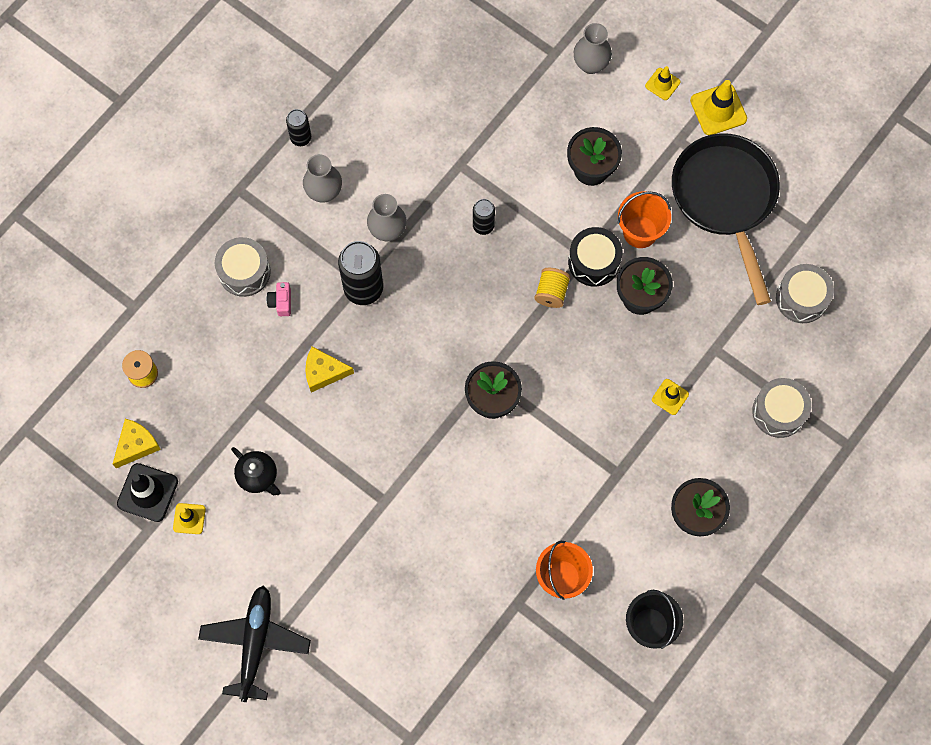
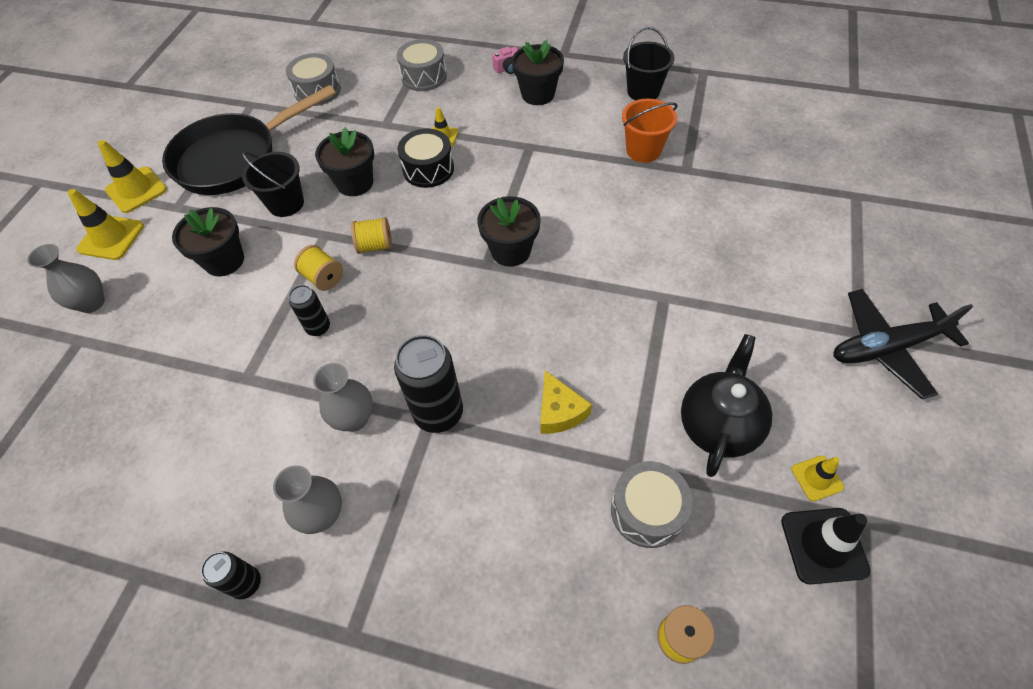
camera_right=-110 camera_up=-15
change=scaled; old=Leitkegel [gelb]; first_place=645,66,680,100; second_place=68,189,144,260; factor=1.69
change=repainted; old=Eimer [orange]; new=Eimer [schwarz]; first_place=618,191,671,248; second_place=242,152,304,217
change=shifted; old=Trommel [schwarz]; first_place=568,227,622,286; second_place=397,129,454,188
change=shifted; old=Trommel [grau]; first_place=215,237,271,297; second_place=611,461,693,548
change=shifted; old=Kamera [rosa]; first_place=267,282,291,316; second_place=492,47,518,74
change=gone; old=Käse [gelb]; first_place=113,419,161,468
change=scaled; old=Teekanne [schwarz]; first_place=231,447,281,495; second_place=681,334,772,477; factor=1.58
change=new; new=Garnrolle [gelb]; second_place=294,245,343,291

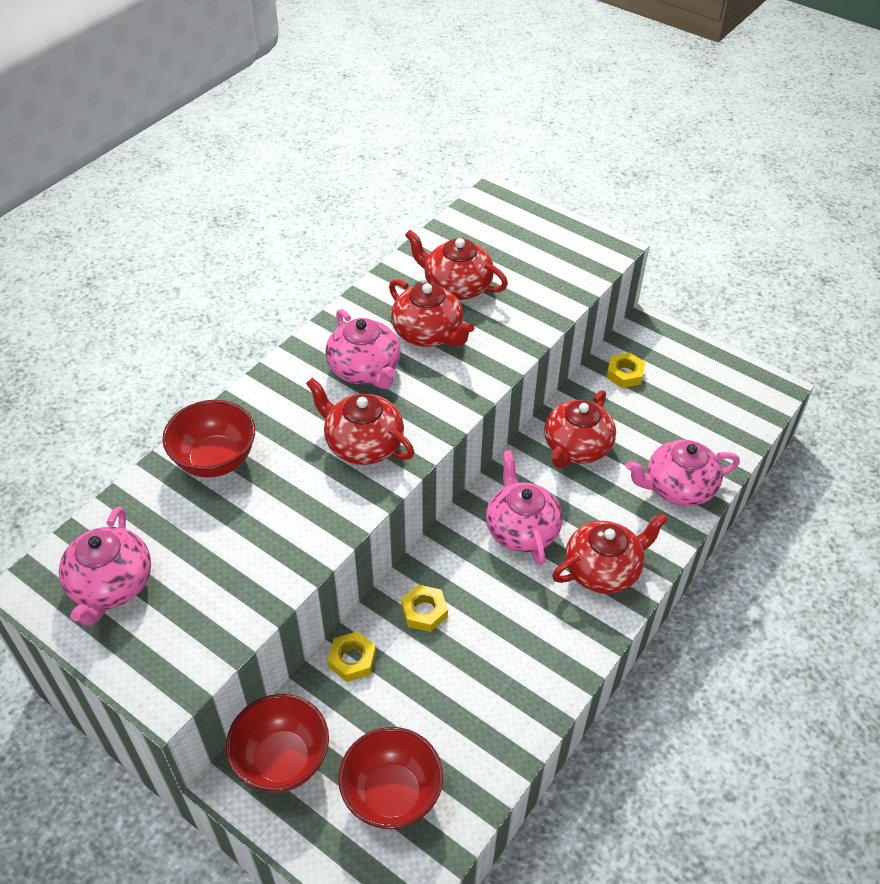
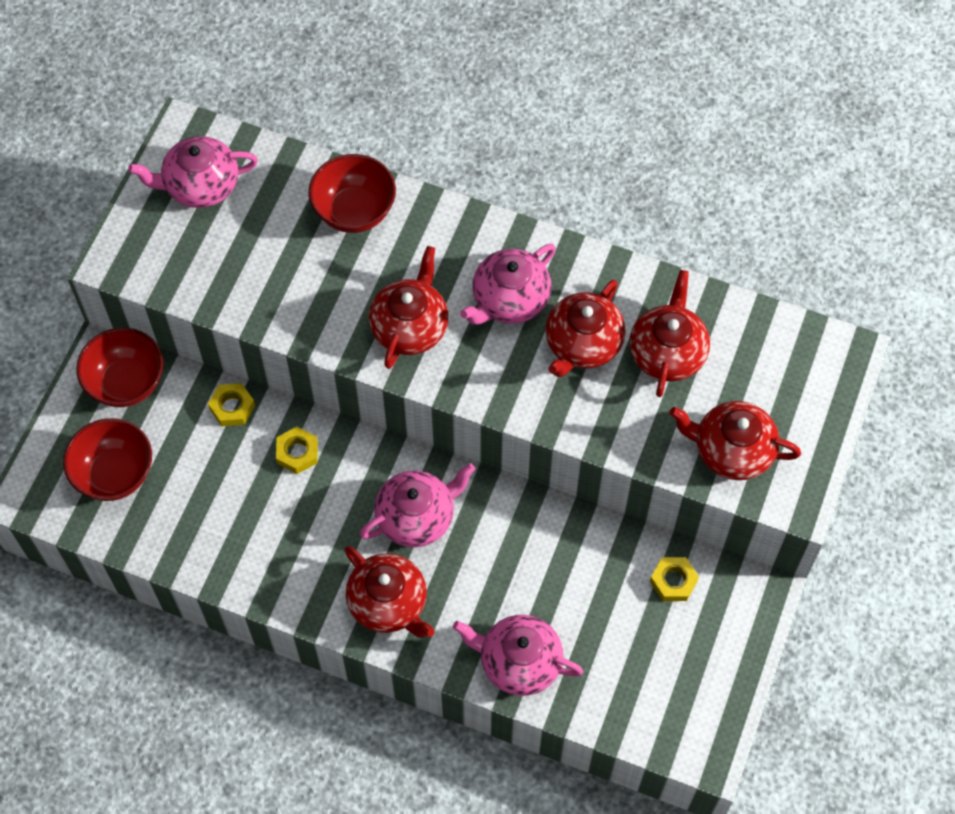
camera_right=75 camera_up=15
change=shifted; old=Teekanne [rot]; first_place=544,390,616,468; second_place=669,401,801,480
change=rotated; old=Teekanne [rosa]; first_place=626,439,740,506; second_place=453,615,583,696; degrees=-45

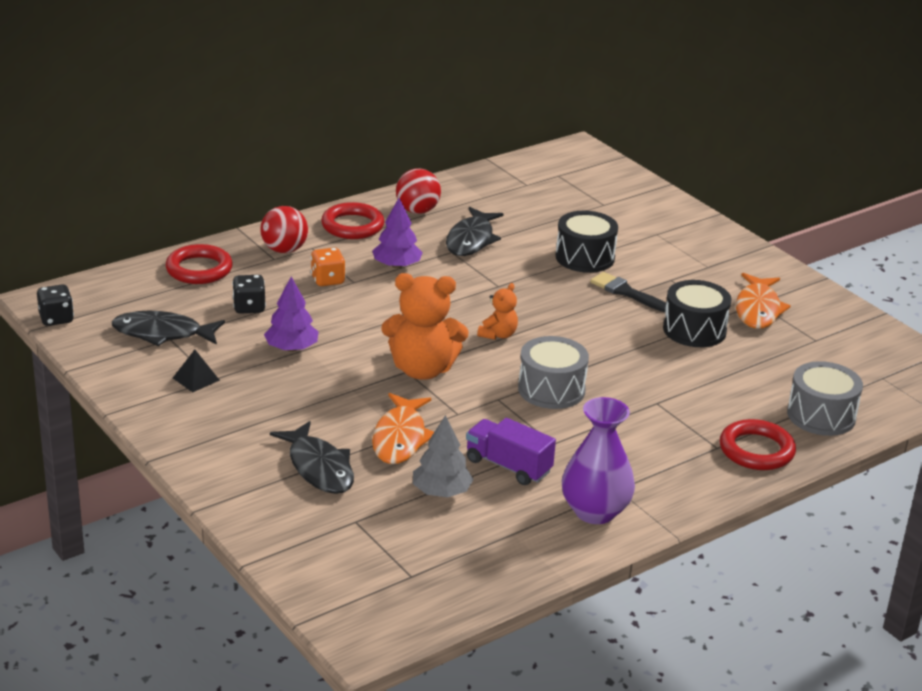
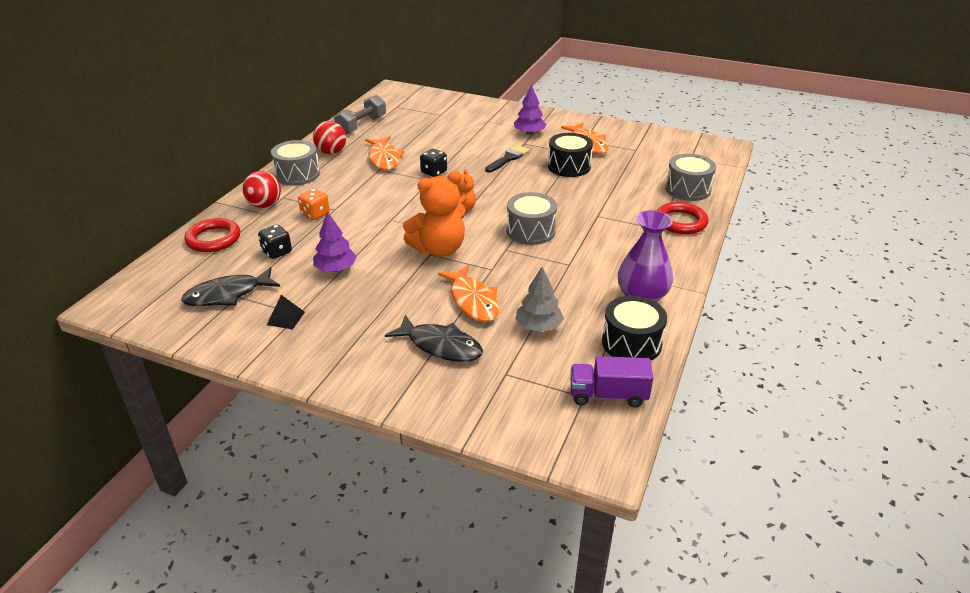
camera_right=-30 camera_up=5
change=shifted; old=Baum [lila]; first_place=372,198,423,269; second_place=514,85,547,135
change=swapped; old=Ring [rot]; new=Trommel [grau]; first_place=321,202,385,239; second_place=271,140,320,186
change=repainted; old=Fisch [schwarz]; new=Fisch [orange]; first_place=446,207,503,256; second_place=365,136,405,170
change=shifted; old=Trommel [schwarz]; first_place=555,211,618,273; second_place=602,296,667,361
change=rotated; old=Pinsel [schwarz]; first_place=590,272,666,312; second_place=485,145,529,173; degrees=120
change=shifted; old=Spielwürfel [schwarz]; first_place=37,285,74,326; second_place=420,149,447,177
change=shifted; old=Lastwagen [lila]; first_place=466,418,556,485; second_place=571,356,653,408
change=new; new=Hantel [grau]; second_place=334,95,386,134

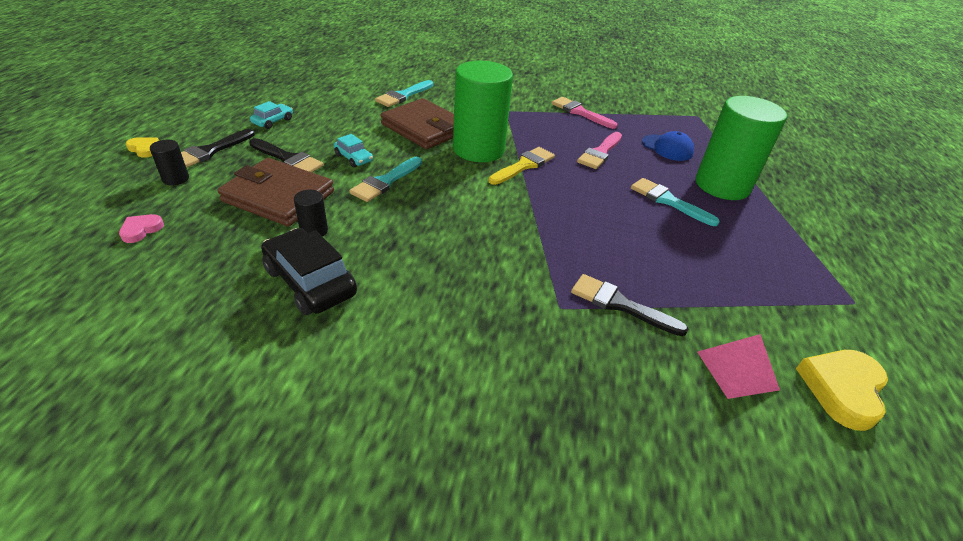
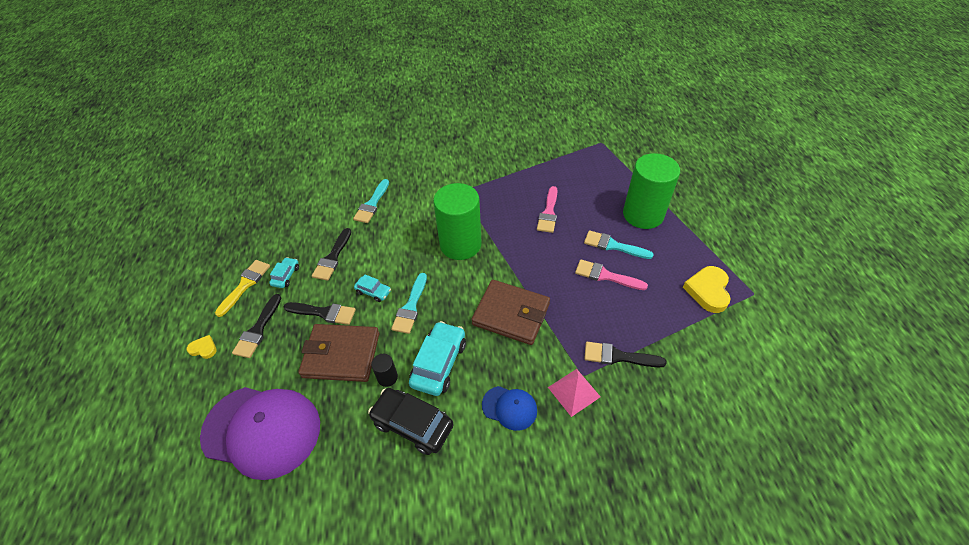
camera_right=-15 camera_up=10
change=shifted; old=Pinsel [rosa]; first_place=552,97,617,129; second_place=575,259,648,290
change=shifted; old=Geldbörse [braun]; first_place=381,98,454,149; second_place=471,280,550,345
change=shifted; old=Kappe [blau]; first_place=642,131,694,161; second_place=482,386,537,431
change=gone; old=Vollzylinder [schwarz]; first_place=150,140,189,185
change=shifted; old=Pinsel [gelb]; first_place=488,147,555,185; second_place=215,260,270,317
change=swapped; old=Herz [rosa]; new=Kappe [lila]; first_place=119,214,164,243; second_place=200,387,320,480
change=shifted; old=Pyramide [rosa]; first_place=697,334,780,399; second_place=548,369,601,417
change=shifted; old=Herz [gelb]; first_place=796,350,888,431; second_place=683,266,731,313
change=new; new=Pinsel [schwarz]; second_place=312,228,351,281
change=new; new=Auto [türkis]; second_place=409,321,466,396

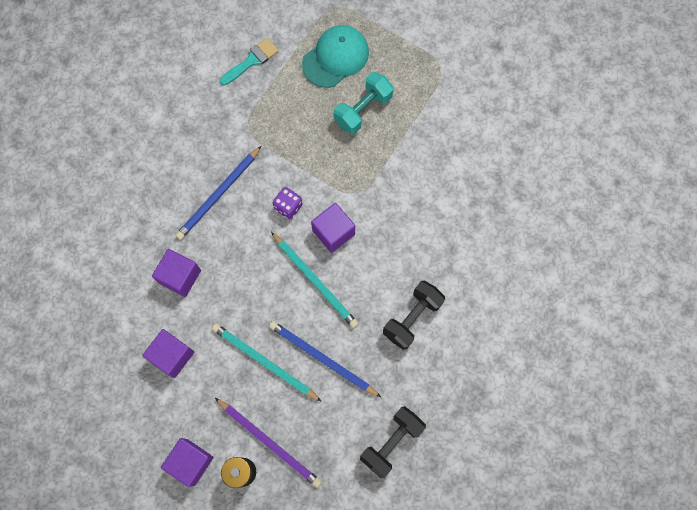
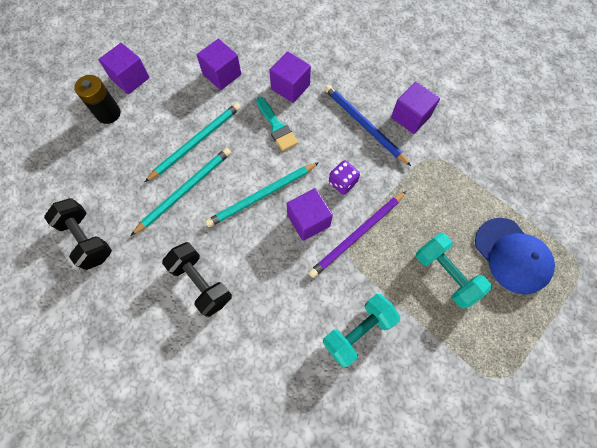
camera_right=100 camera_up=-5
change=repainted; old=Kappe [türkis]; new=Kappe [blau]; first_place=302,25,369,88; second_place=475,218,555,294
change=shifted; old=Pinsel [türkis]; first_place=220,38,279,85; second_place=256,97,298,151
change=repainted; old=Bleistift [blau]; new=Bleistift [türkis]; first_place=269,321,381,397; second_place=131,148,231,236
change=shifted; old=Bleistift [lila]; first_place=215,398,322,488; second_place=308,191,406,278
change=new; new=Kubus [lila]; second_place=391,82,440,134
change=new; new=Hantel [türkis]; second_place=323,294,400,367

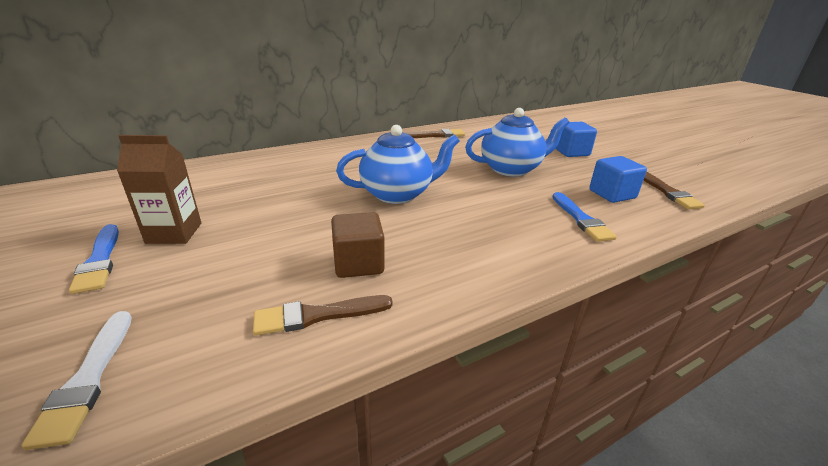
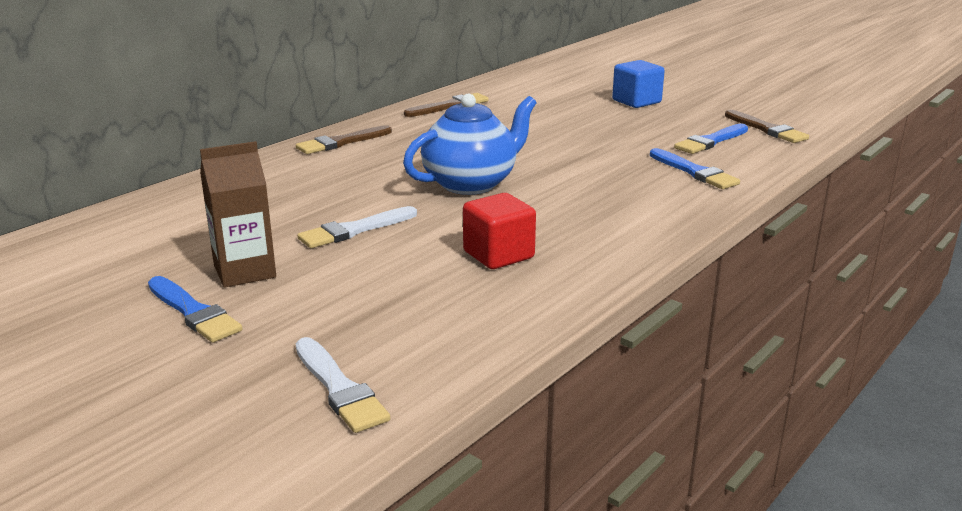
camera_right=-20 camera_up=-5
change=gone; old=Teekanne [blau]; first_place=465,108,570,177
change=swapped; old=Kubus [blau]; new=Pinsel [blau]; first_place=589,156,647,203; second_place=674,124,748,154
change=repainted; old=Kubus [braun]; new=Kubus [rot]; first_place=331,212,385,278; second_place=463,193,536,269
change=shifted; old=Pinsel [braun]; first_place=253,295,393,336; second_place=296,125,392,154
change=new; new=Pinsel [weiß]; second_place=297,206,417,248

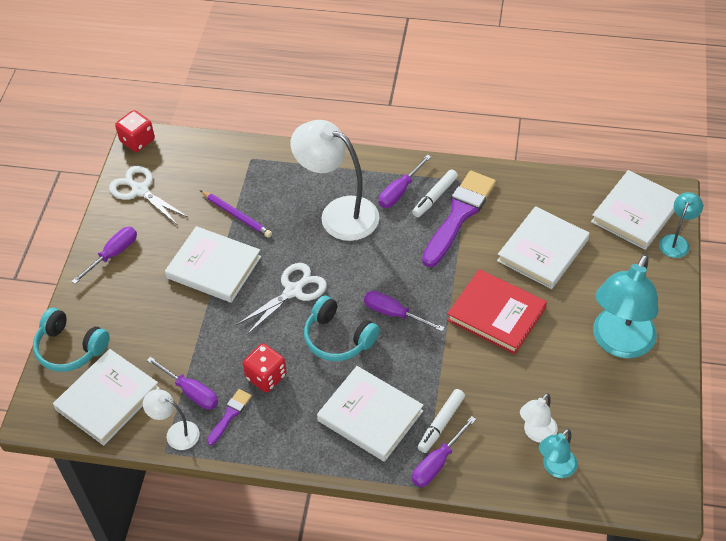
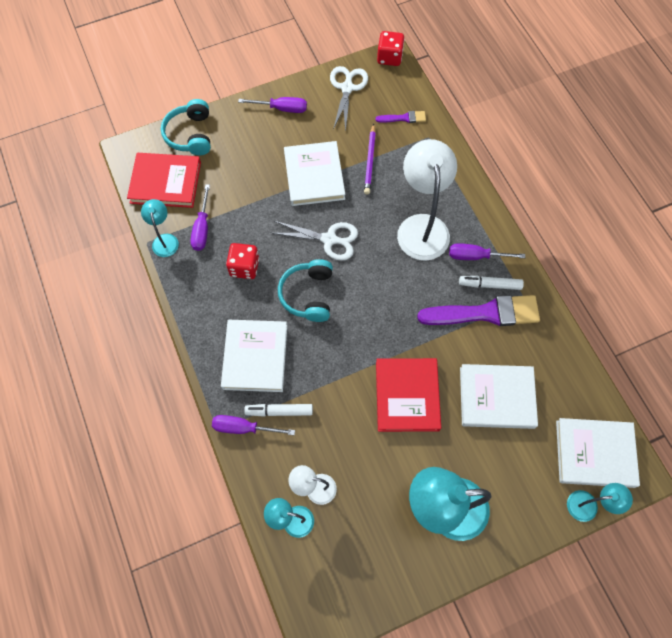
camera_right=55 camera_up=15
change=gone; old=Schraubenzieher [lila]; first_place=364,291,445,331
change=repainted; old=Buch [weiß]; new=Buch [rot]; first_place=53,349,160,446; second_place=127,153,201,208
change=repainted; old=Lampe [weiß]; new=Lampe [türkis]; first_place=143,389,200,450; second_place=141,199,179,257
change=shifted; old=Pinsel [lila]; first_place=207,389,252,445; second_place=376,111,426,123

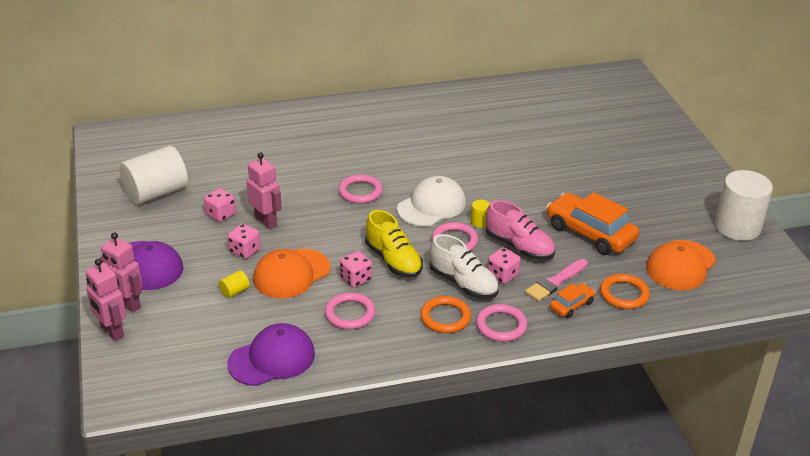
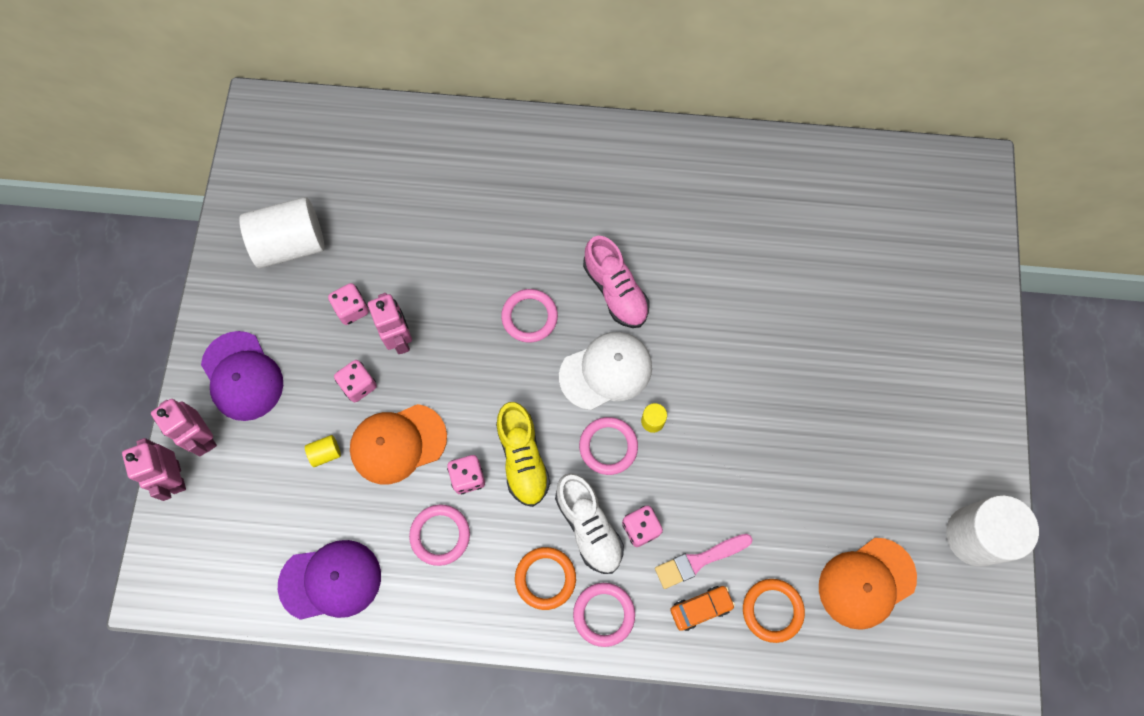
camera_right=20 camera_up=35
change=gone; old=Auto [orange]; first_place=547,192,639,255
change=shifted; old=Schuh [rosa]; first_place=486,200,555,260; second_place=583,236,650,328

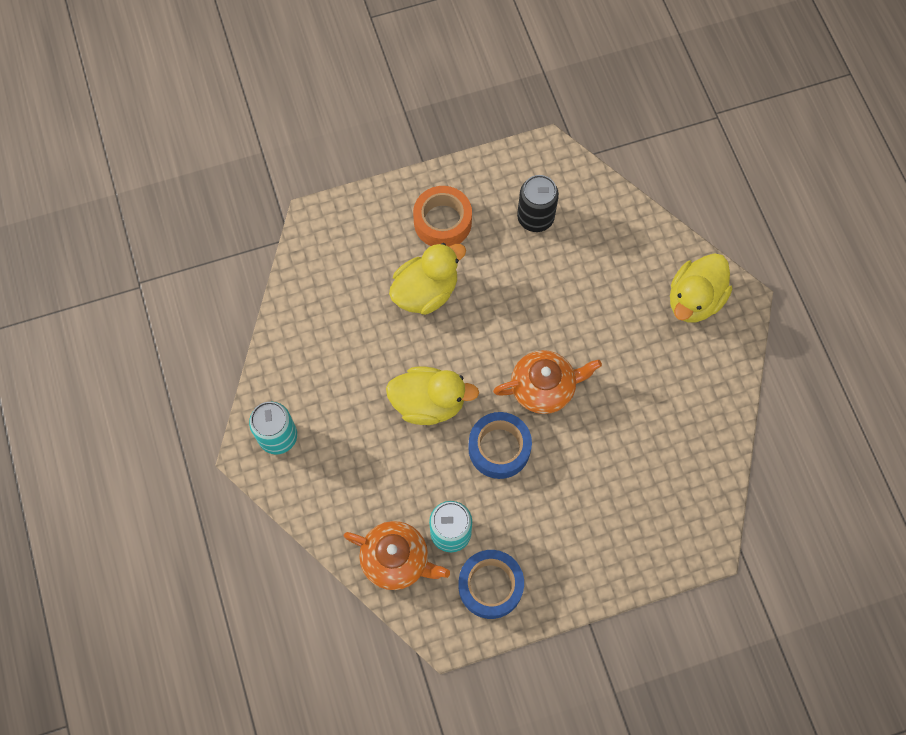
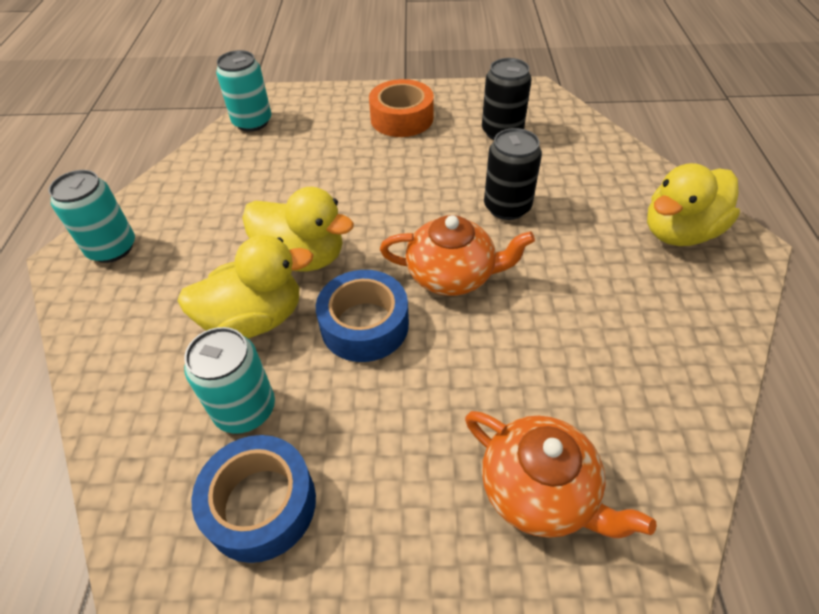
camera_right=20 camera_up=-20
change=shifted; old=Ente [gelb]; first_place=389,243,466,315; second_place=178,235,313,338
change=shifted; old=Teekanne [orange]; first_place=343,521,450,590; second_place=465,411,657,538
change=new; new=Dose [türkis]; second_place=216,50,271,132
change=new; new=Dose [schwarz]; second_place=484,128,542,220

